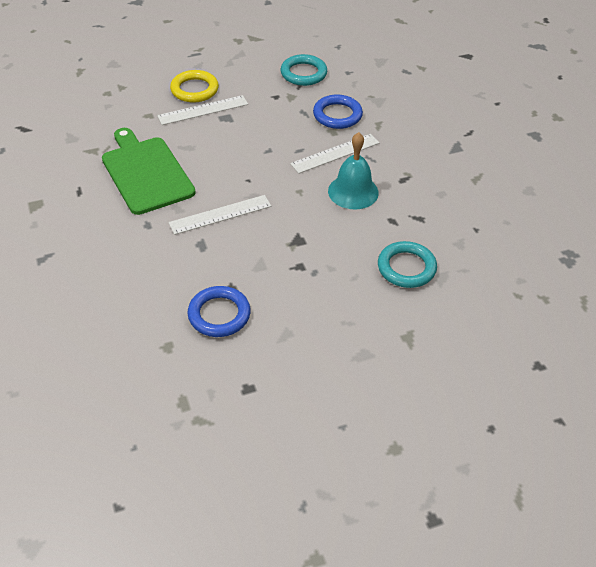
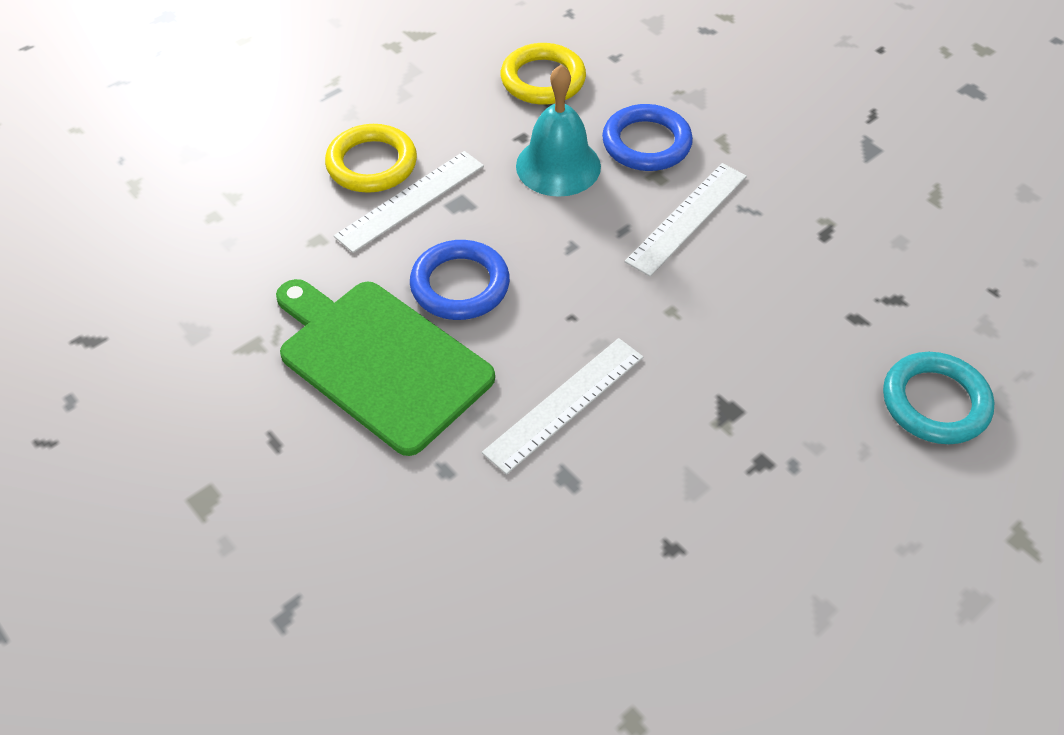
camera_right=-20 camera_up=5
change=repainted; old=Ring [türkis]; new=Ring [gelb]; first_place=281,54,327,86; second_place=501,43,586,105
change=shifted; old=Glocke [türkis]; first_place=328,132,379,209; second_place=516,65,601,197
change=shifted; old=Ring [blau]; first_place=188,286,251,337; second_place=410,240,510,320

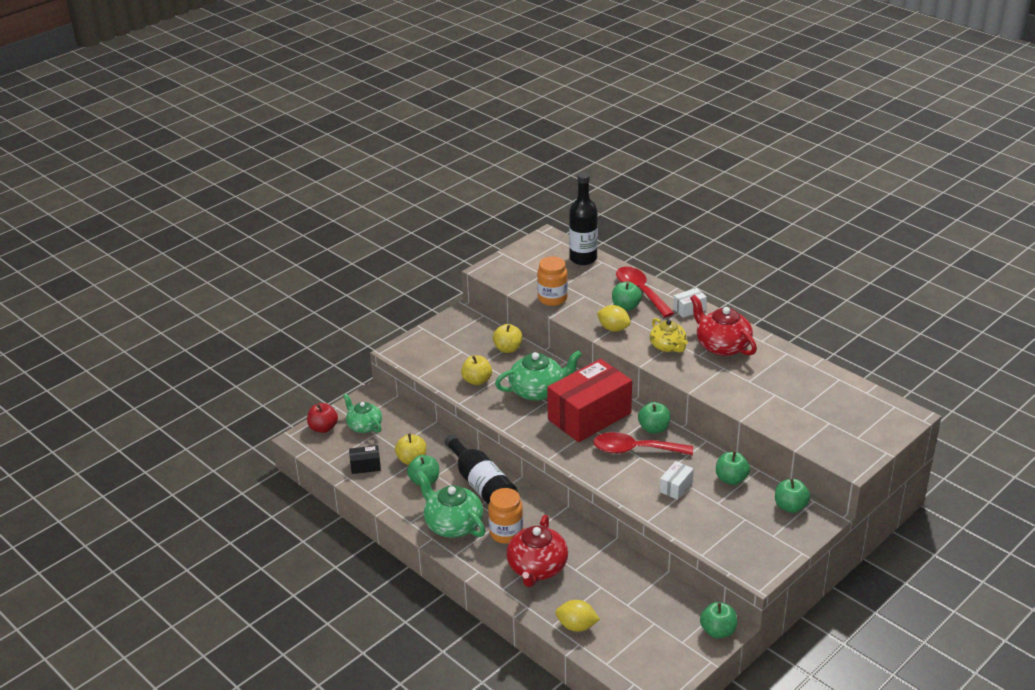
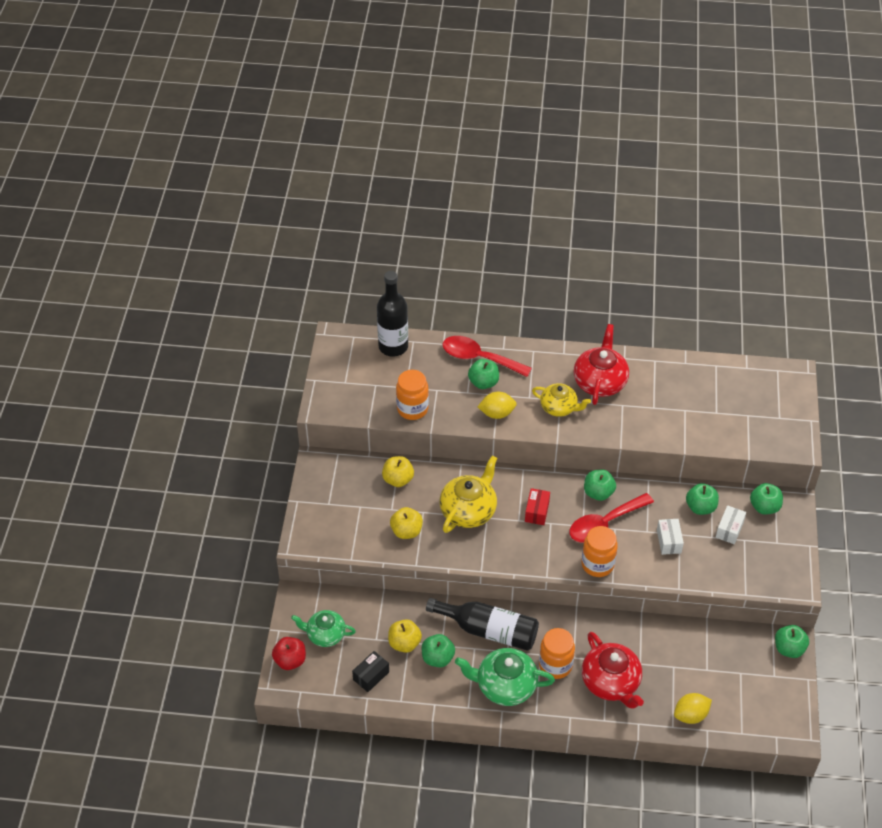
camera_right=-40 camera_up=15
change=shifted; old=Schachtel [weiß]; first_place=673,288,707,318; second_place=716,505,746,544
change=rotated; old=Teekanne [rot]; first_place=690,295,757,356; second_place=574,324,629,405; degrees=90
change=repainted; old=Teekanne [grün]; new=Teekanne [gelb]; first_place=495,350,582,401; second_place=440,455,497,533
change=scaled; old=Schachtel [rot]; first_place=547,359,632,442; second_place=525,488,550,525; factor=0.41
change=new; new=Einmachglas [orange]; second_place=582,526,618,577

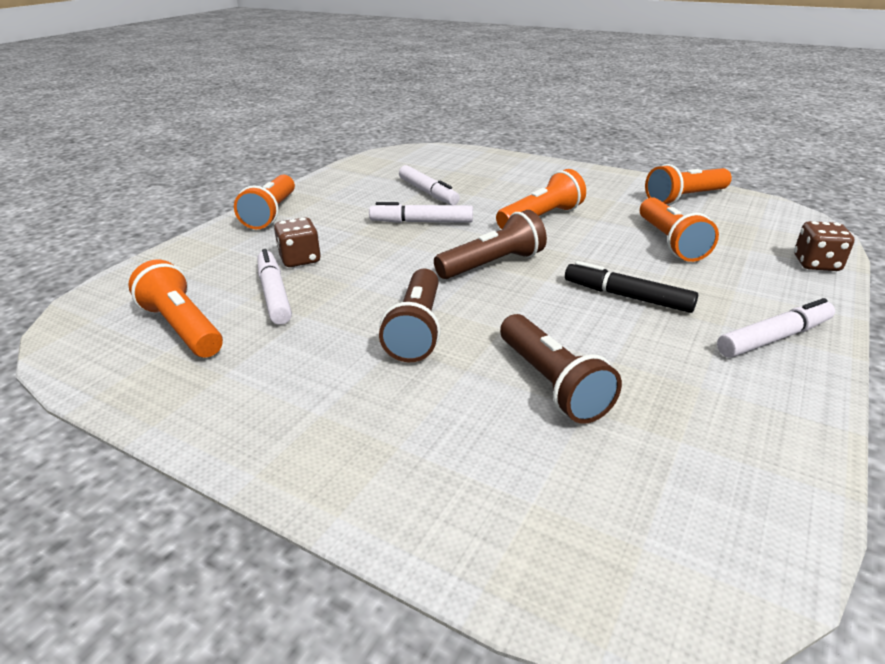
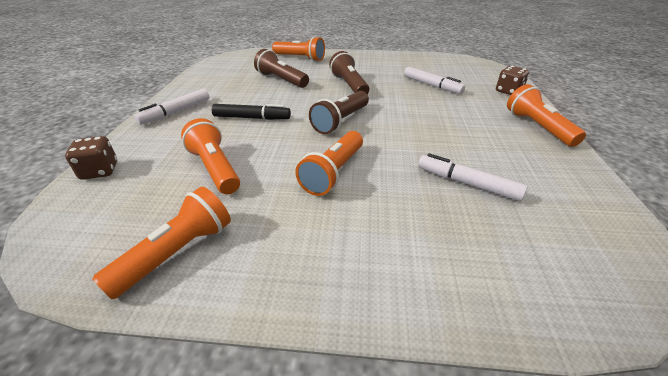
camera_right=155 camera_up=5
change=gone; old=Filzstift [weiß]; first_place=369,202,473,223
change=shifted; old=Spielwürfel [braun]; first_place=274,217,321,267; second_place=496,66,529,95
change=shifted; old=Taschenlampe [orange]; first_place=128,260,223,358; second_place=272,36,325,61

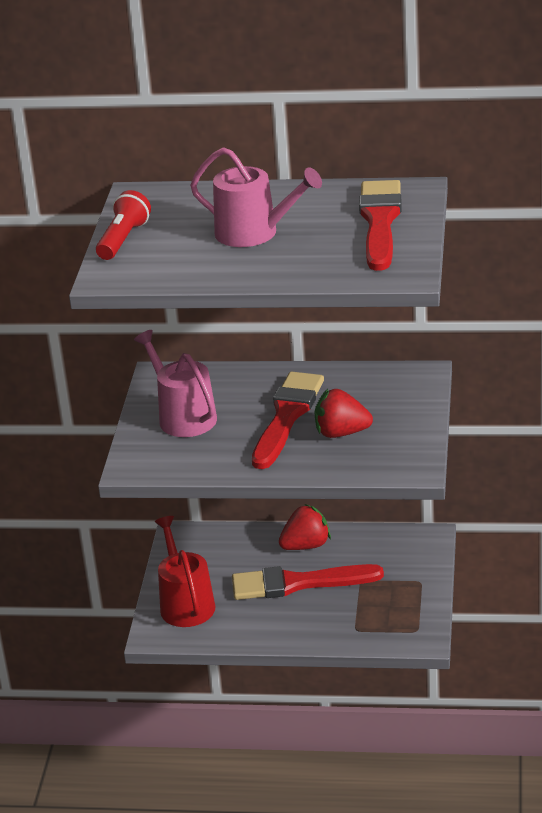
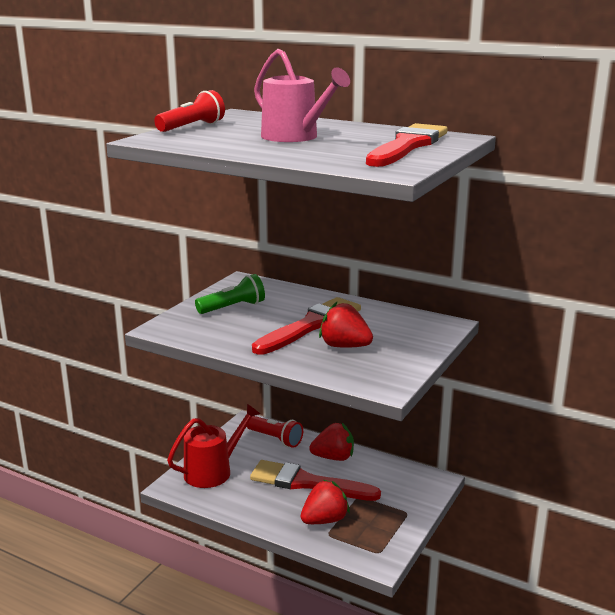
camera_right=20 camera_up=-10
change=swapped; old=Gießkanne [rosa]; new=Taschenlampe [grün]; first_place=134,330,217,437; second_place=195,274,265,314
change=rotated; old=Gießkanne [rot]; first_place=155,516,215,627; second_place=167,404,260,488; degrees=45
change=new; new=Taschenlampe [rot]; second_place=246,416,303,448
change=new; new=Erdbeere [rot]; second_place=301,480,350,524

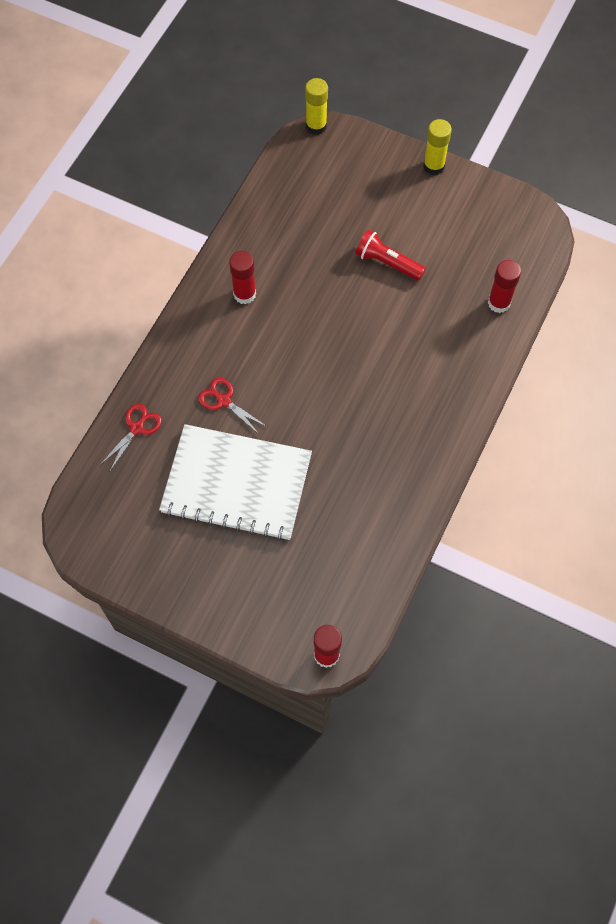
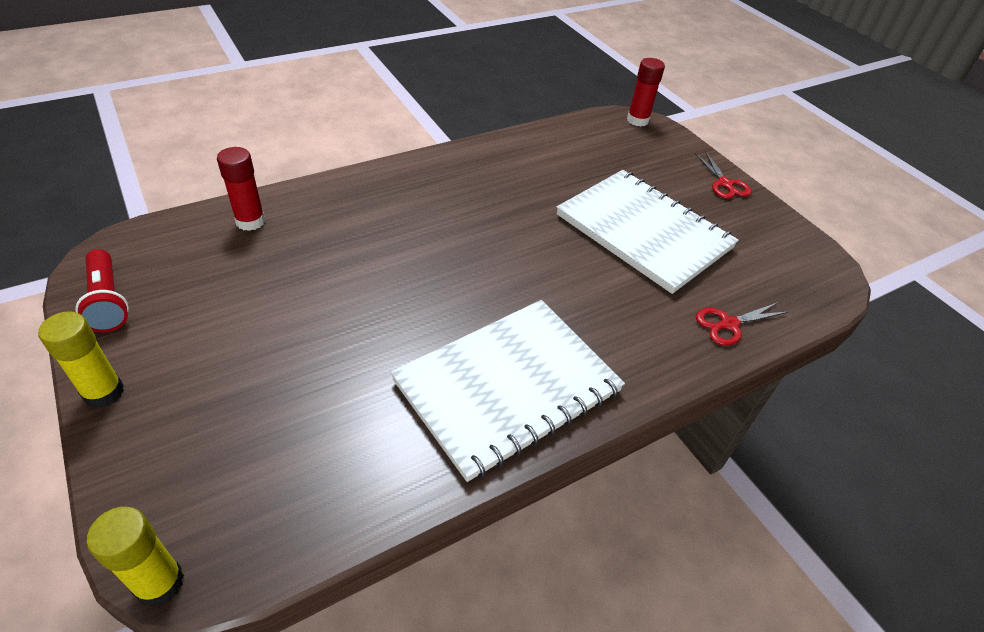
camera_right=-150 camera_up=-20
change=shifted; old=Taschenlampe [rot]; first_place=355,230,426,281; second_place=75,249,129,333
change=swapped; old=Klebestift [rot]; new=Notizbuch [weiß]; first_place=229,251,256,304; second_place=391,300,625,482
change=shifted; old=Schere [rot]; first_place=198,378,267,435; second_place=694,151,751,199

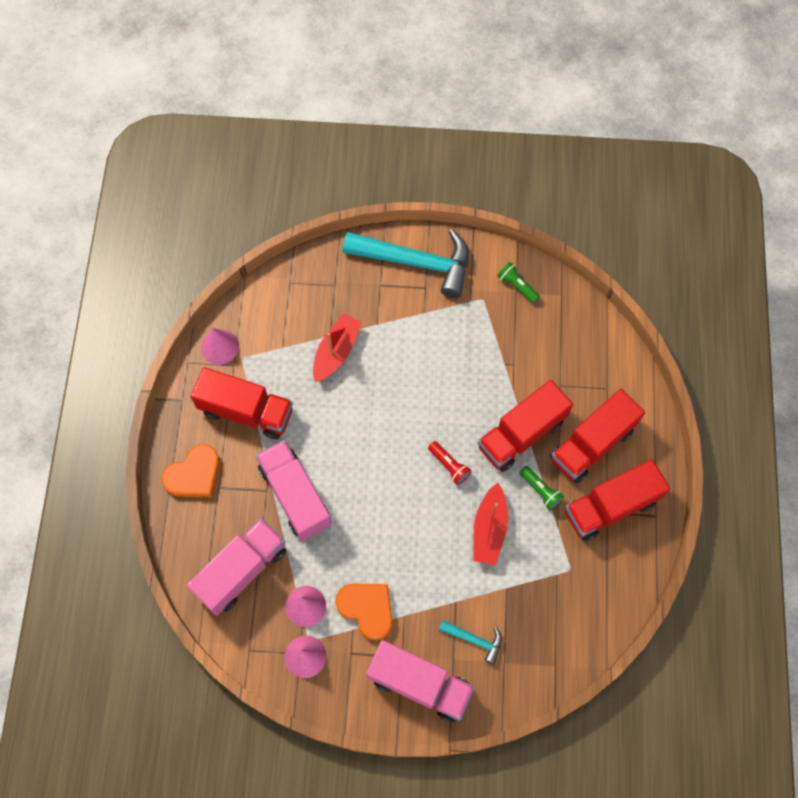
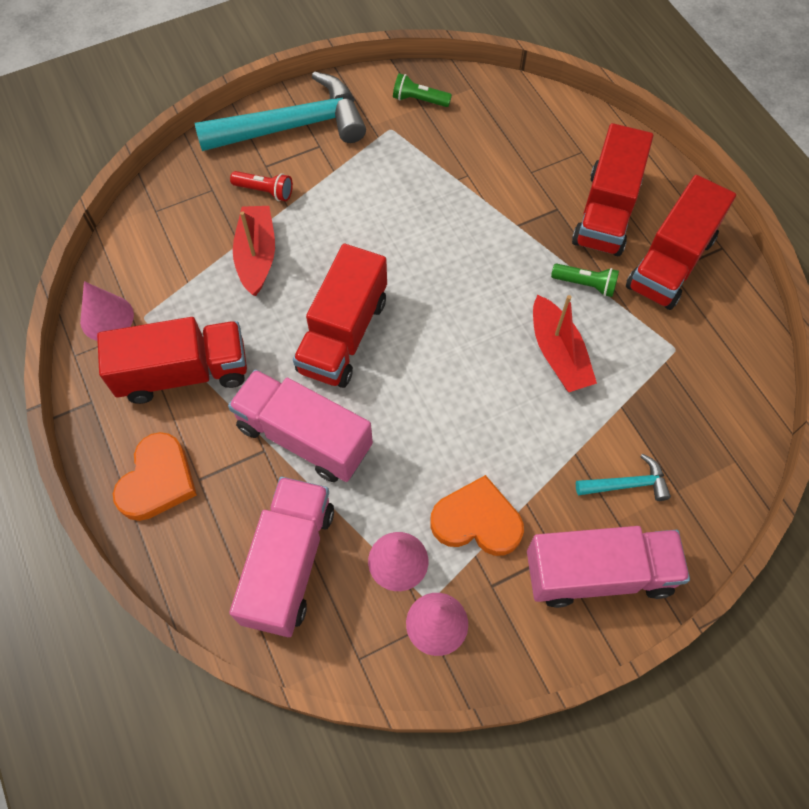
camera_right=-30 camera_up=-5
change=shifted; old=Lastwagen [rot]; first_place=478,380,573,472; second_place=293,244,387,388
change=shifted; old=Taschenlampe [rot]; first_place=428,441,472,485; second_place=230,171,293,201

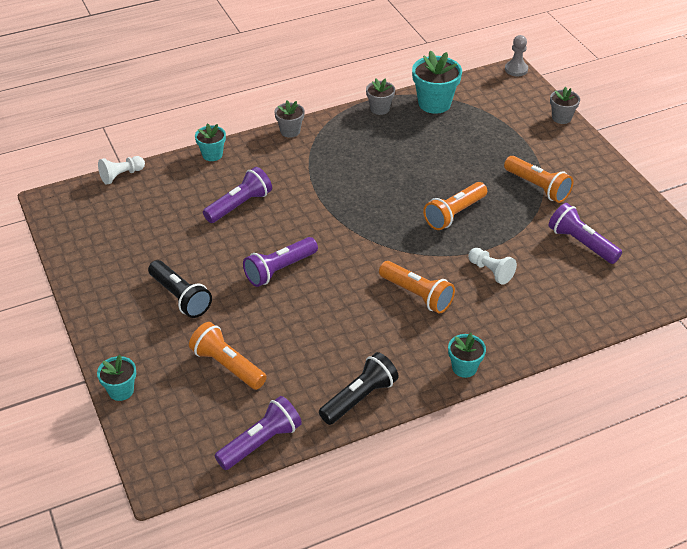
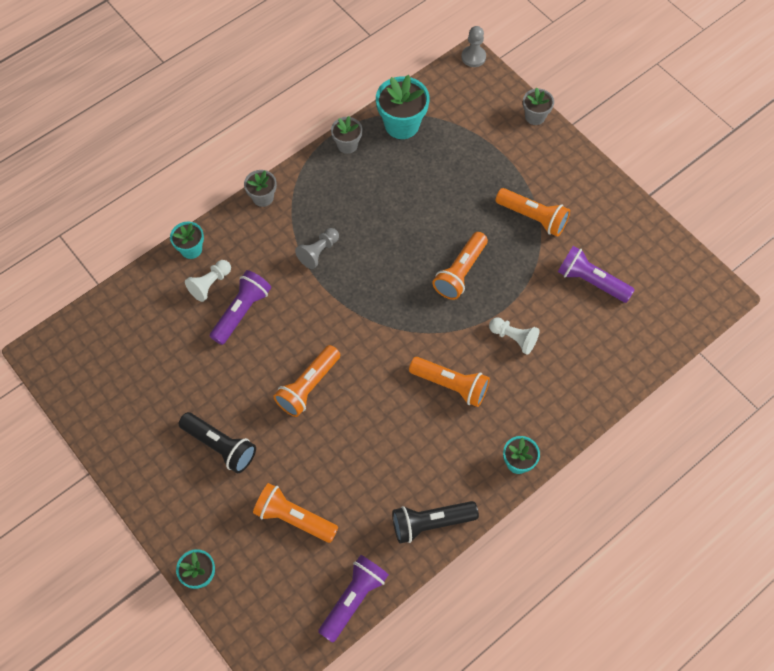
camera_right=-15 camera_up=20
change=shifted; old=Bauer [weiß]; first_place=98,156,145,185; second_place=185,260,231,302
change=repainted; old=Taschenlampe [lila]; new=Taschenlampe [orange]; first_place=243,237,318,287; second_place=273,345,340,417
change=rotated; old=Taschenlampe [schwarz]; first_place=319,352,399,425; second_place=392,501,479,543; degrees=-135
change=new; new=Bauer [grau]; second_place=295,228,339,269

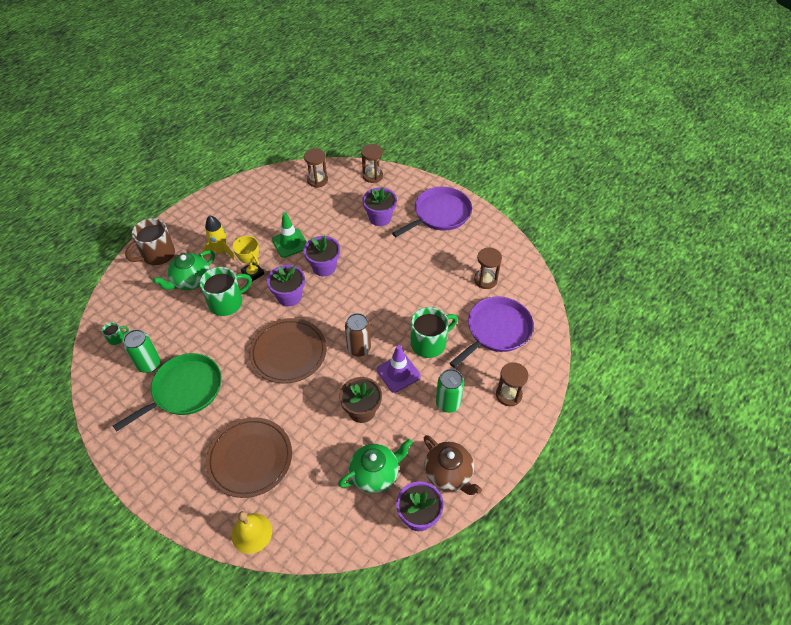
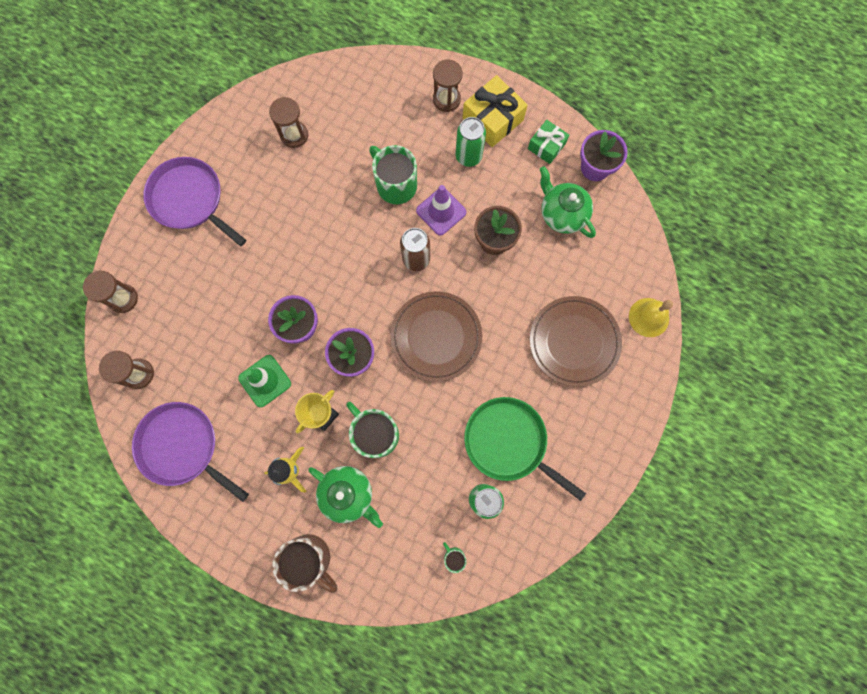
camera_right=-100 camera_up=25
change=gone; old=Blumentopf [lila]; first_place=363,187,397,226
change=shifted; old=Pfanne [lila]; first_place=450,297,534,368; second_place=132,402,249,502
change=swapped; old=Teekanne [braun]; new=Geschenk [grün]; first_place=424,435,482,495; second_place=528,120,569,164
change=new; new=Geschenk [gelb]; second_place=463,75,528,147

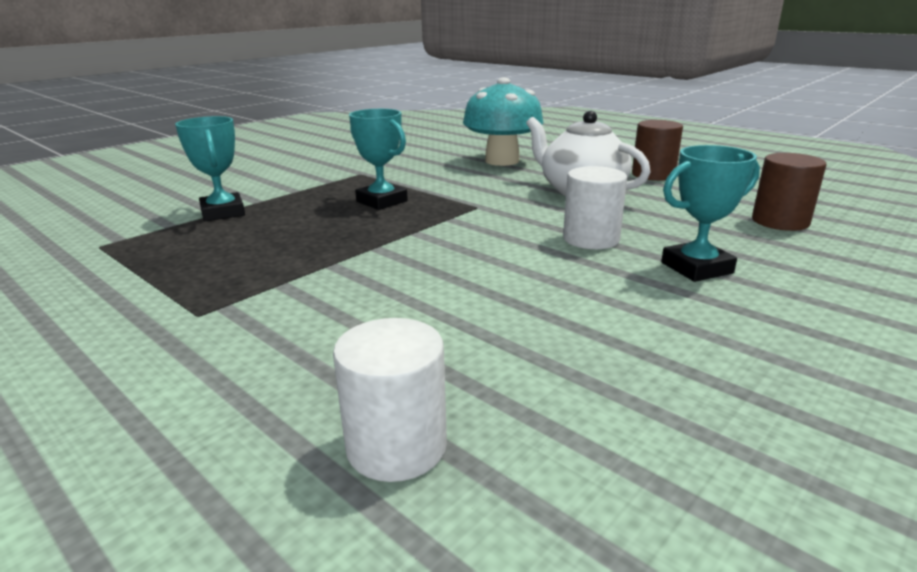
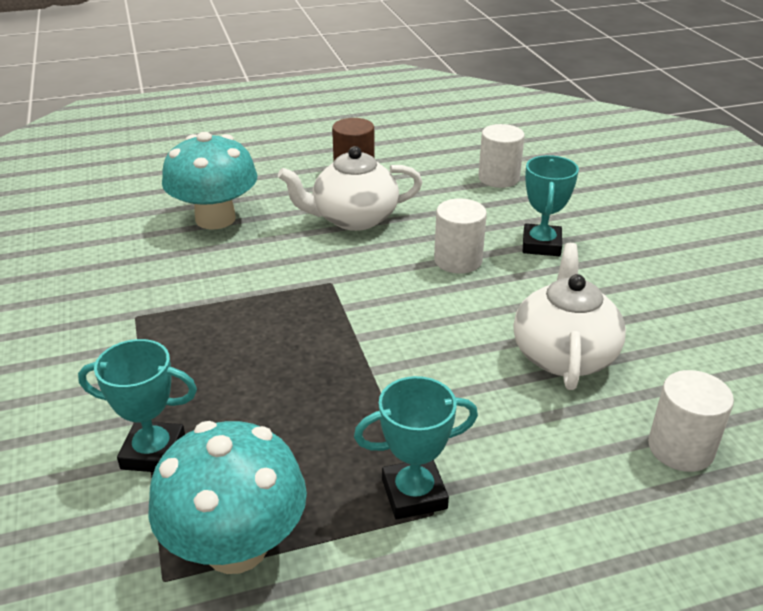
camera_right=-60 camera_up=10
change=shifted; old=Pokal [türkis]; first_place=349,109,408,210; second_place=354,376,478,519
change=repainted; old=Vollzylinder [braun]; new=Vollzylinder [weiß]; first_place=752,153,826,231; second_place=478,124,525,188
change=new; new=Teekanne [weiß]; second_place=513,243,626,390
change=new; new=Pilz [türkis]; second_place=148,421,307,574

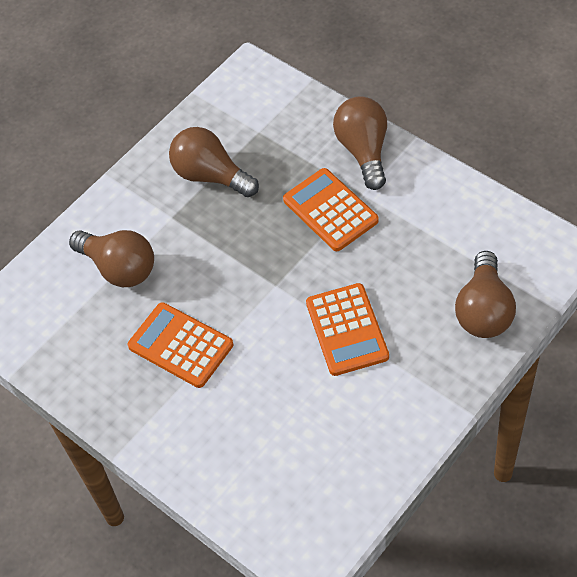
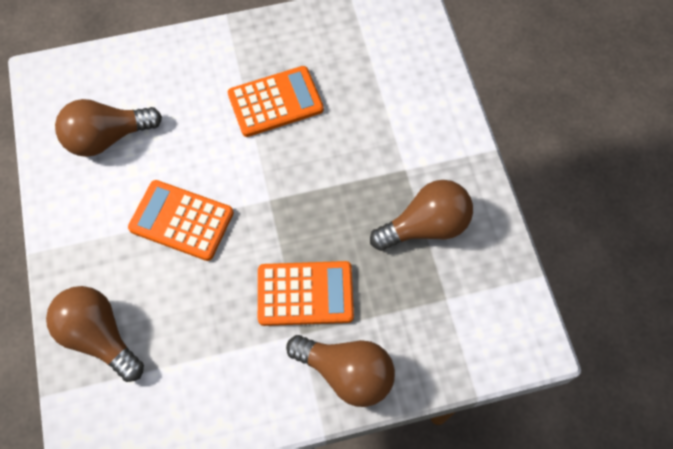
camera_right=120 camera_up=10
change=shifted; old=Glühbirne [braun]; first_place=69,230,154,287; second_place=55,99,162,157

